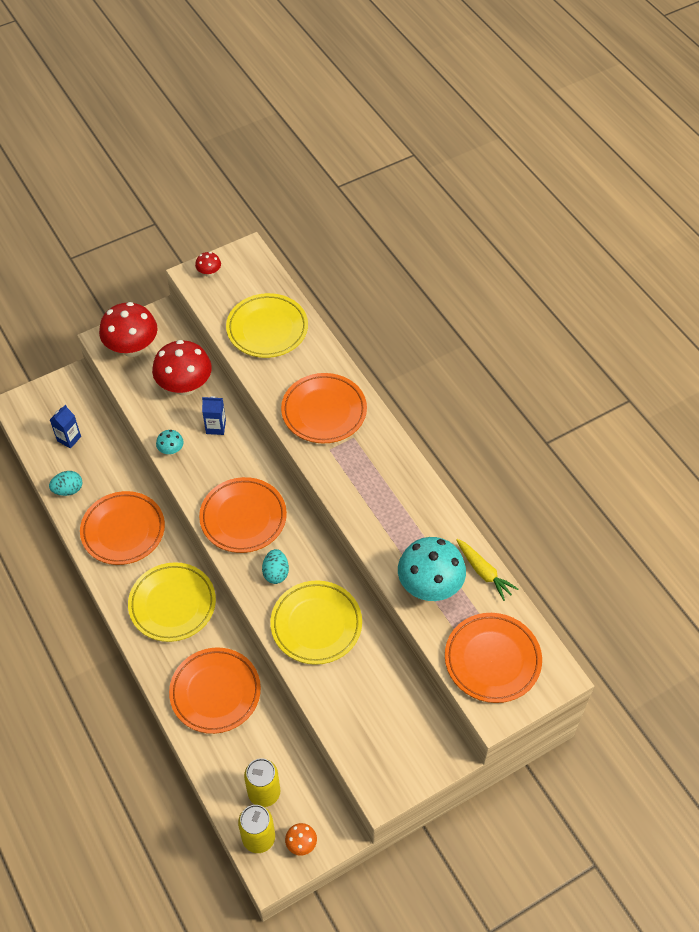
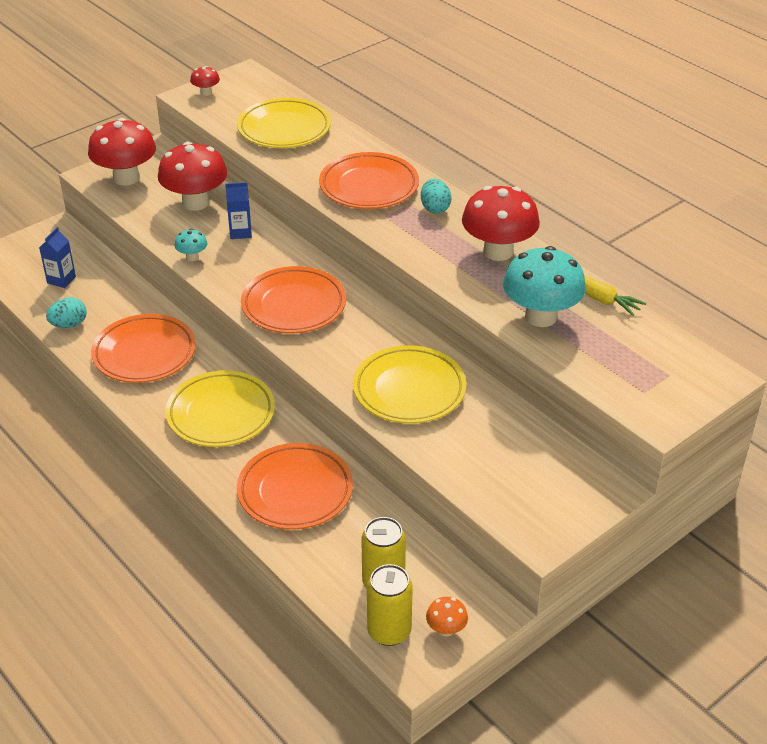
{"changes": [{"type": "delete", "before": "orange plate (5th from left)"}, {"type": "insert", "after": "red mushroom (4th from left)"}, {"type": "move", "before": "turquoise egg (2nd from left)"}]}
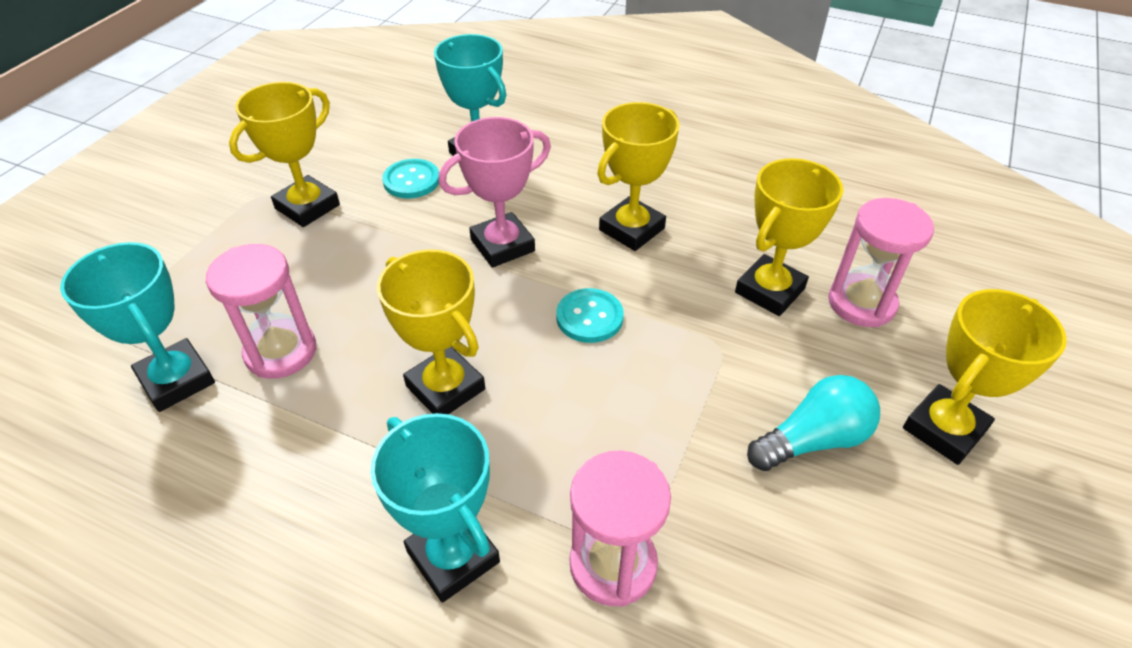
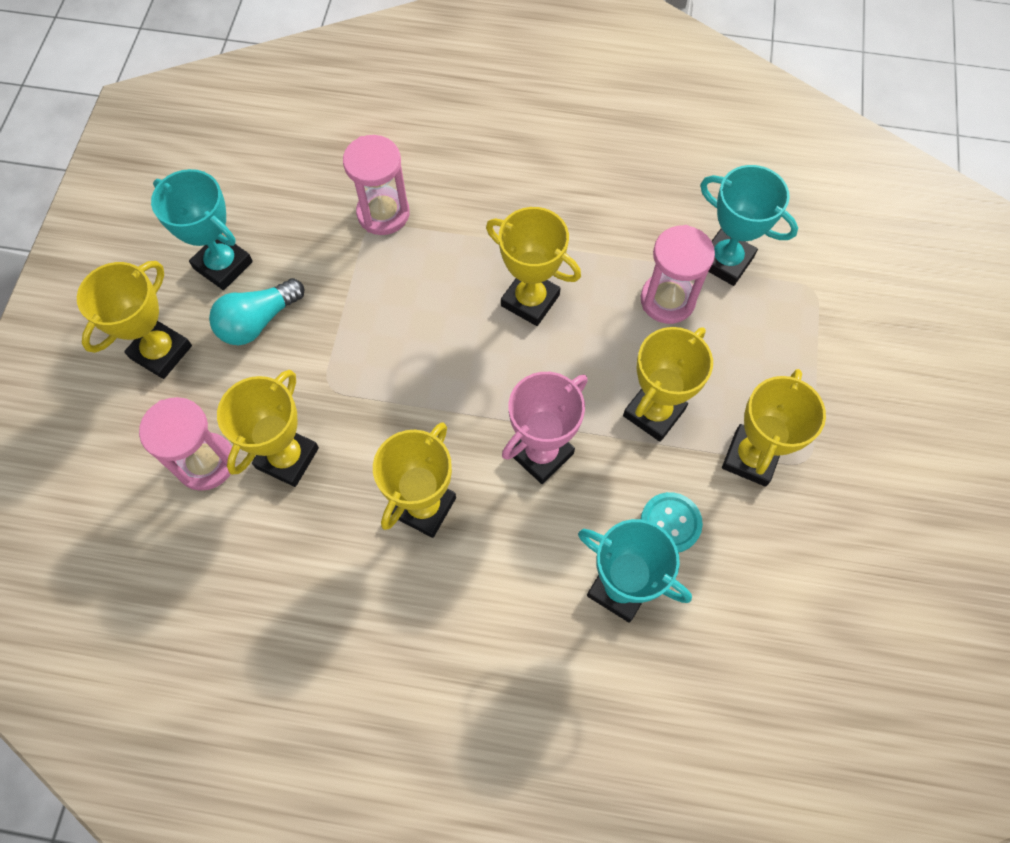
{"changes": [{"type": "delete", "before": "turquoise button (2nd from left)"}, {"type": "insert", "after": "yellow trophy (5th from left)"}, {"type": "move", "before": "turquoise trophy (2nd from left in the first image)", "after": "turquoise trophy (1st from left)"}]}
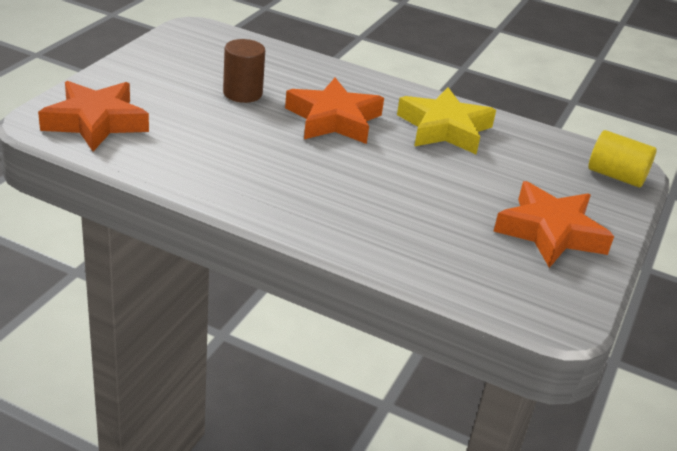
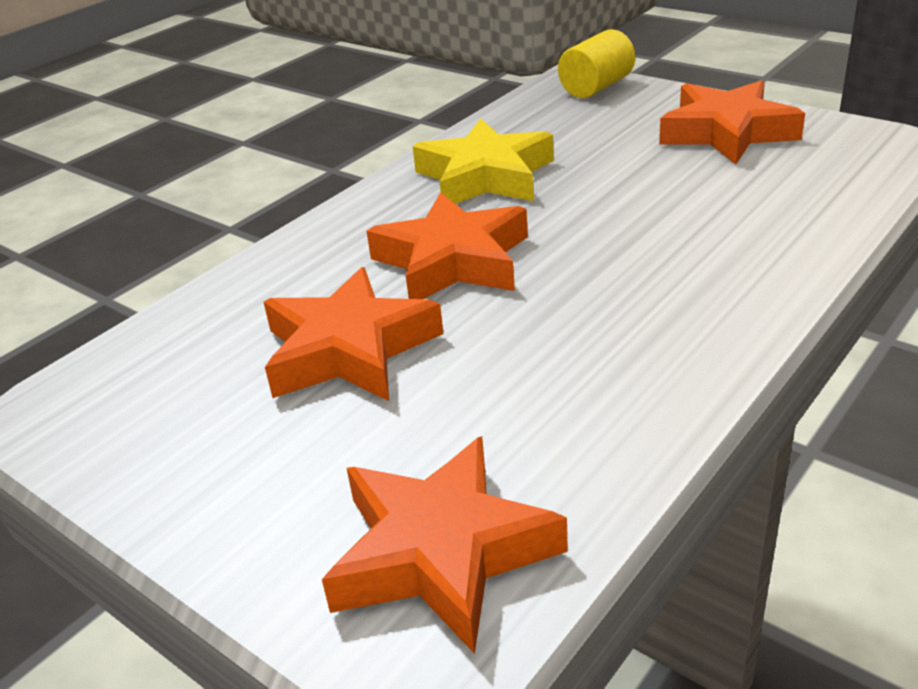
{"changes": [{"type": "replace", "before": "brown cylinder", "after": "orange star (1st from left)"}]}
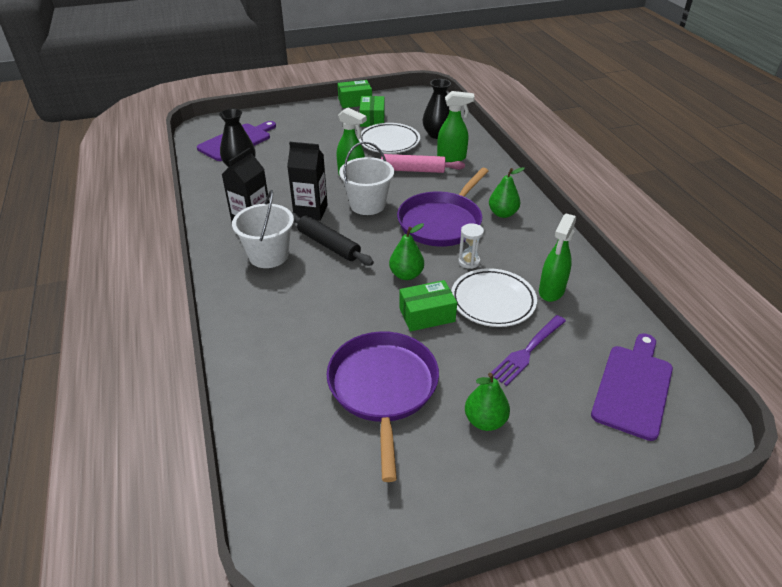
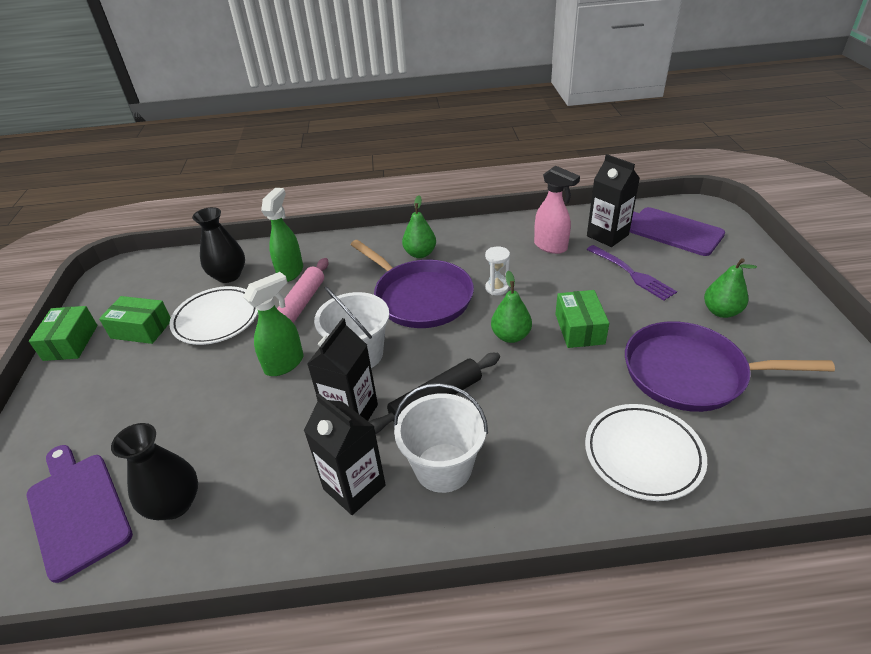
{"changes": [{"type": "insert", "after": "black carton (3rd from left)"}, {"type": "move", "before": "white plate (2nd from left)"}, {"type": "recolor", "before": "green spray bottle (3rd from left)", "after": "pink spray bottle"}]}
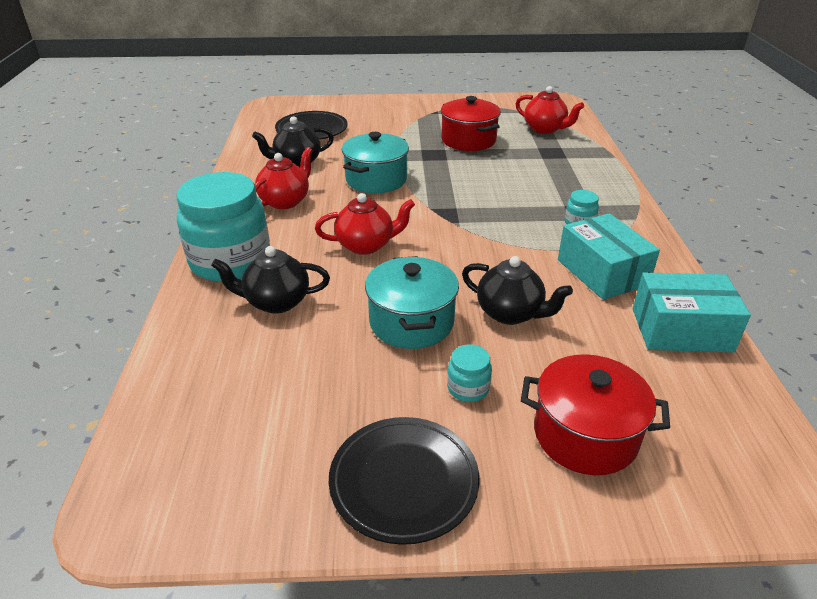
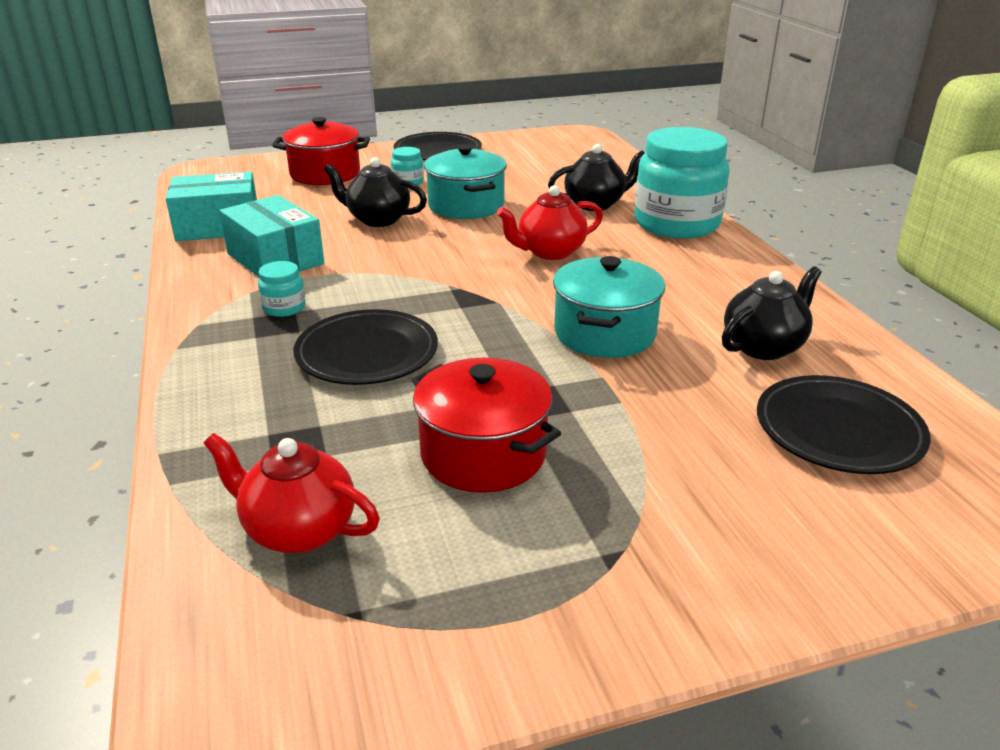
{"changes": [{"type": "delete", "before": "red teapot (1st from left)"}, {"type": "insert", "after": "black plate (1st from left)"}]}
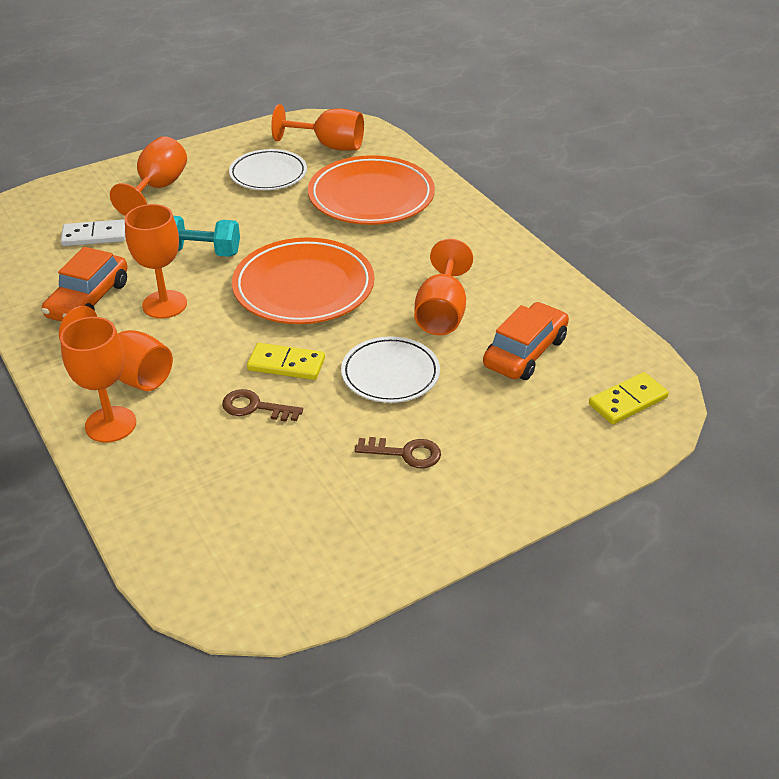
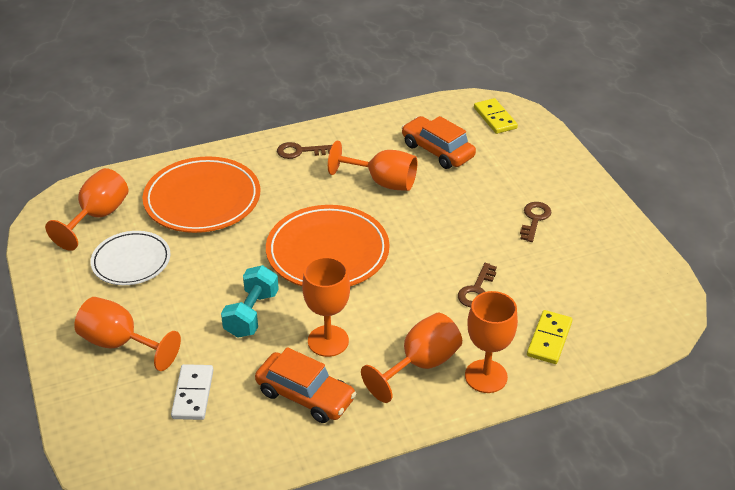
{"changes": [{"type": "delete", "before": "white plate (2nd from left)"}, {"type": "insert", "after": "brown key (1st from left)"}, {"type": "move", "before": "yellow domino (1st from left in the first image)", "after": "yellow domino (2nd from left)"}]}
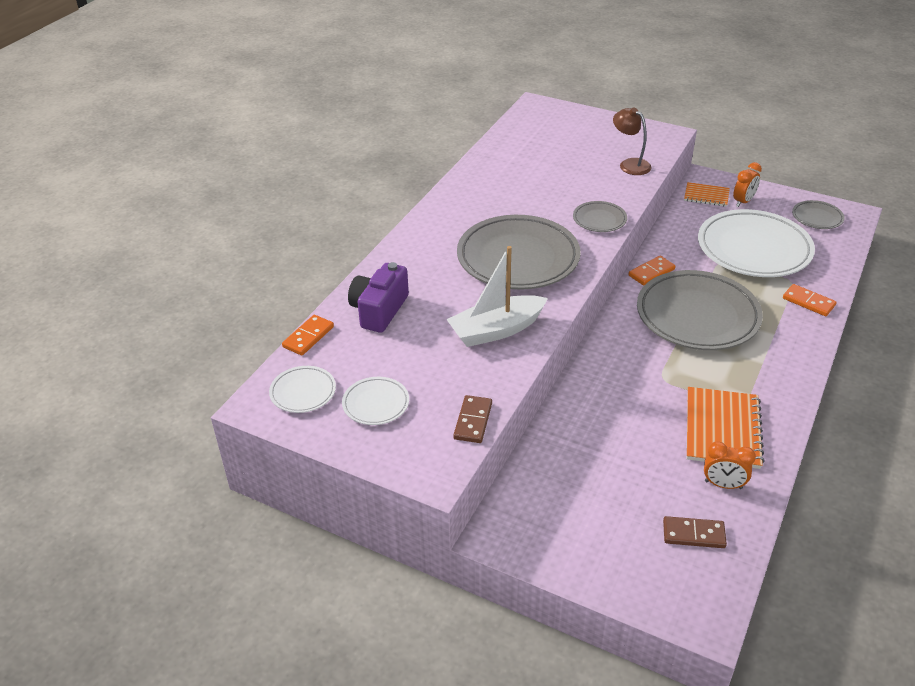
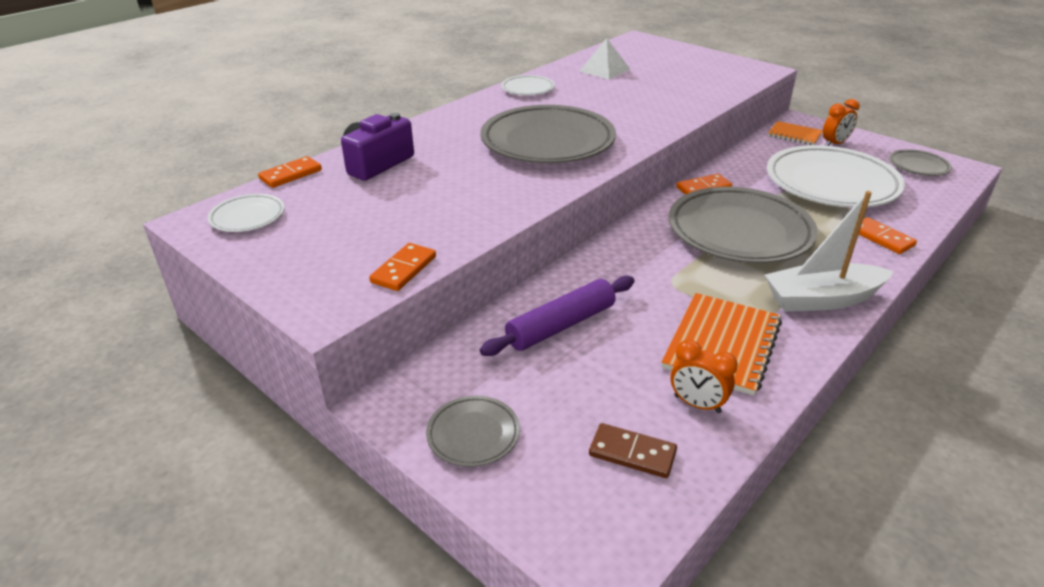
{"changes": [{"type": "delete", "before": "brown lamp"}, {"type": "insert", "after": "purple rolling pin"}, {"type": "insert", "after": "white pyramid"}, {"type": "move", "before": "white plate (2nd from left)"}, {"type": "move", "before": "white boat"}, {"type": "move", "before": "grey plate (2nd from left in the first image)", "after": "grey plate (1st from left)"}, {"type": "recolor", "before": "brown domino (1st from left)", "after": "orange domino (2nd from left)"}]}
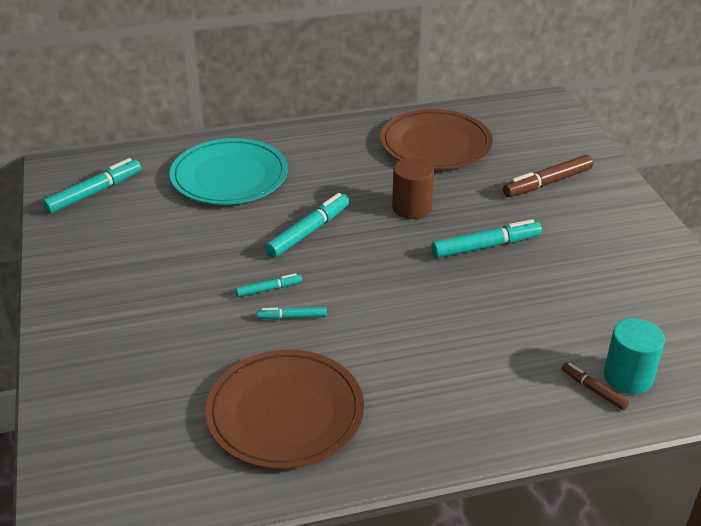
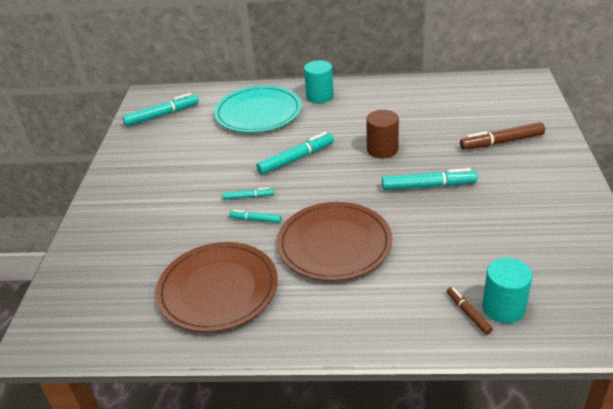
{"changes": [{"type": "insert", "after": "turquoise cylinder (1st from left)"}, {"type": "move", "before": "brown plate (2nd from left)"}]}
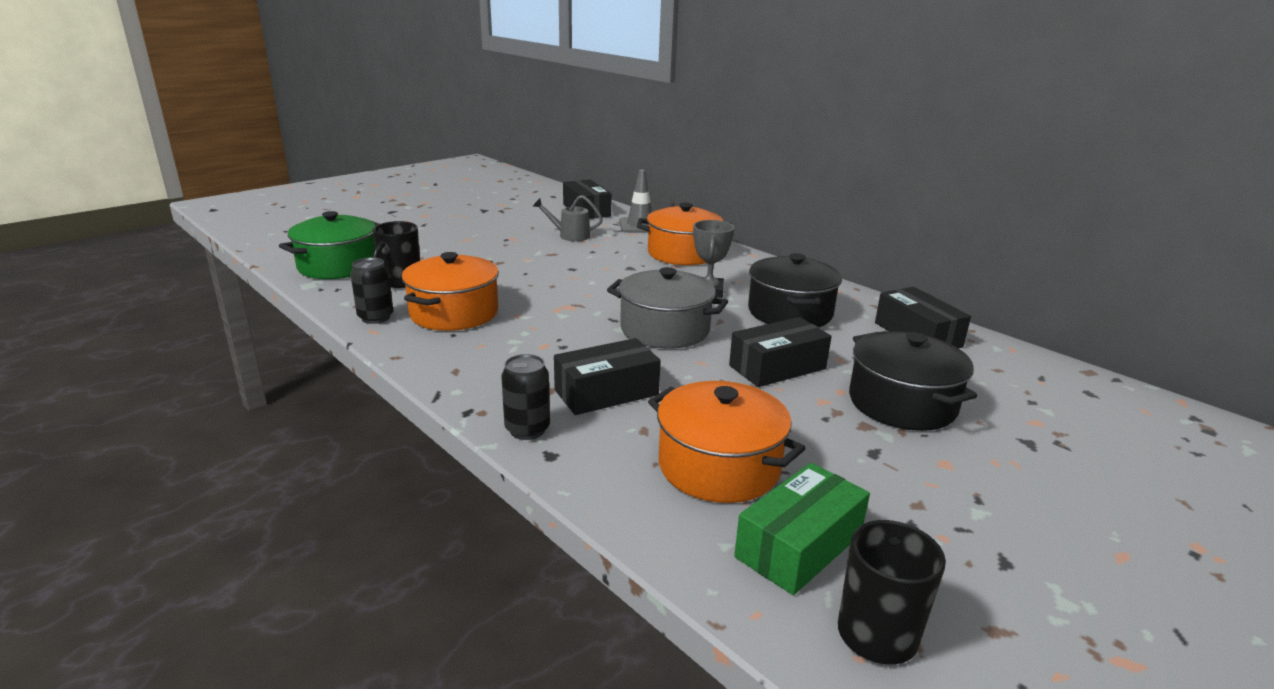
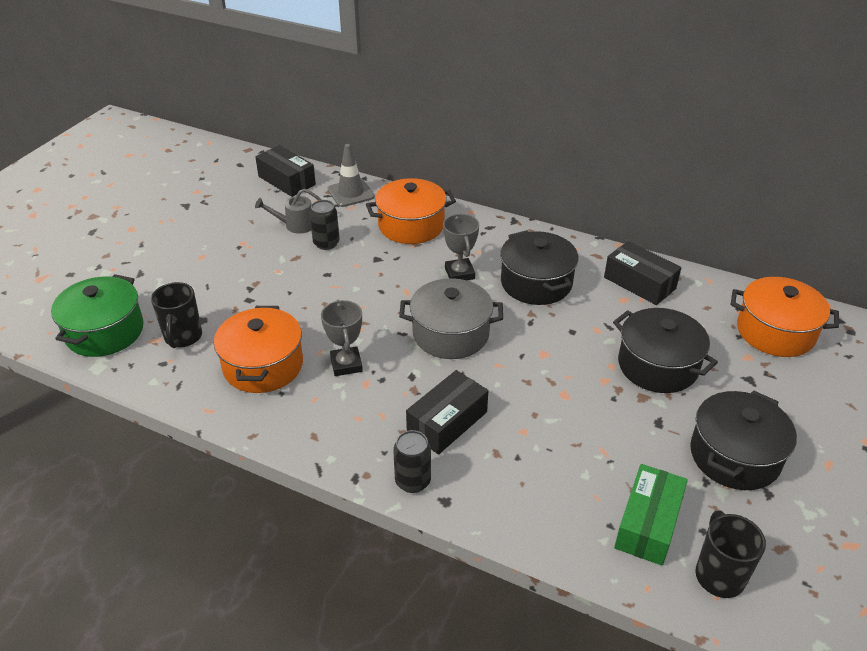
{"changes": [{"type": "delete", "before": "black box (3rd from left)"}, {"type": "insert", "after": "grey trophy (1st from left)"}, {"type": "insert", "after": "black pot (3rd from left)"}, {"type": "move", "before": "black can (1st from left)"}, {"type": "move", "before": "orange pot (3rd from left)"}]}
